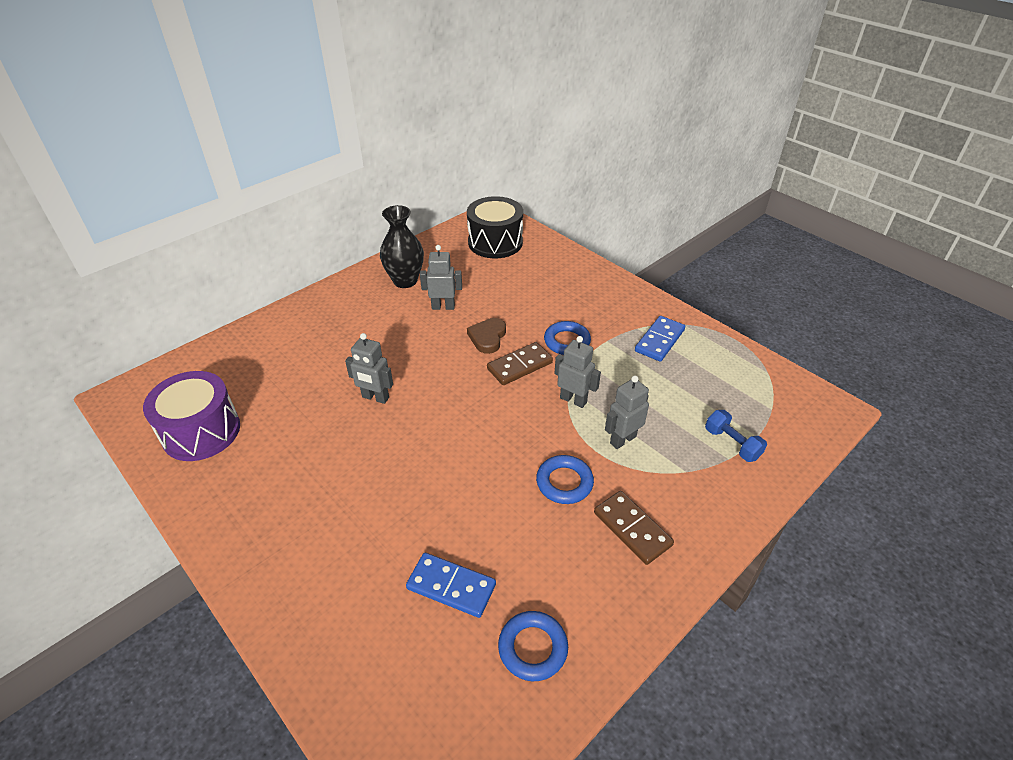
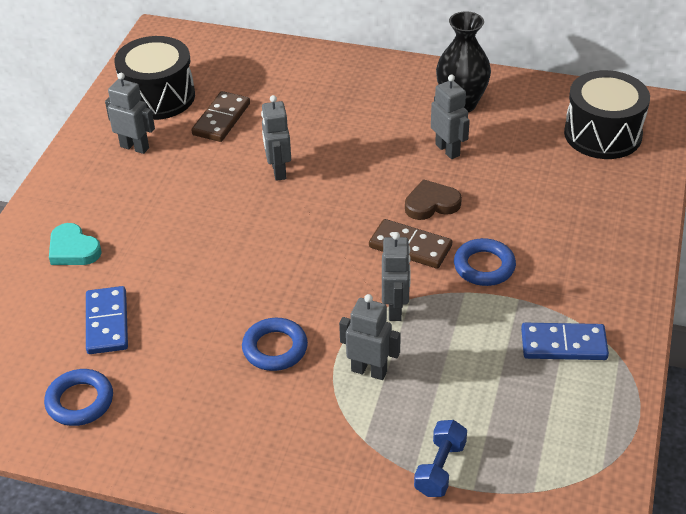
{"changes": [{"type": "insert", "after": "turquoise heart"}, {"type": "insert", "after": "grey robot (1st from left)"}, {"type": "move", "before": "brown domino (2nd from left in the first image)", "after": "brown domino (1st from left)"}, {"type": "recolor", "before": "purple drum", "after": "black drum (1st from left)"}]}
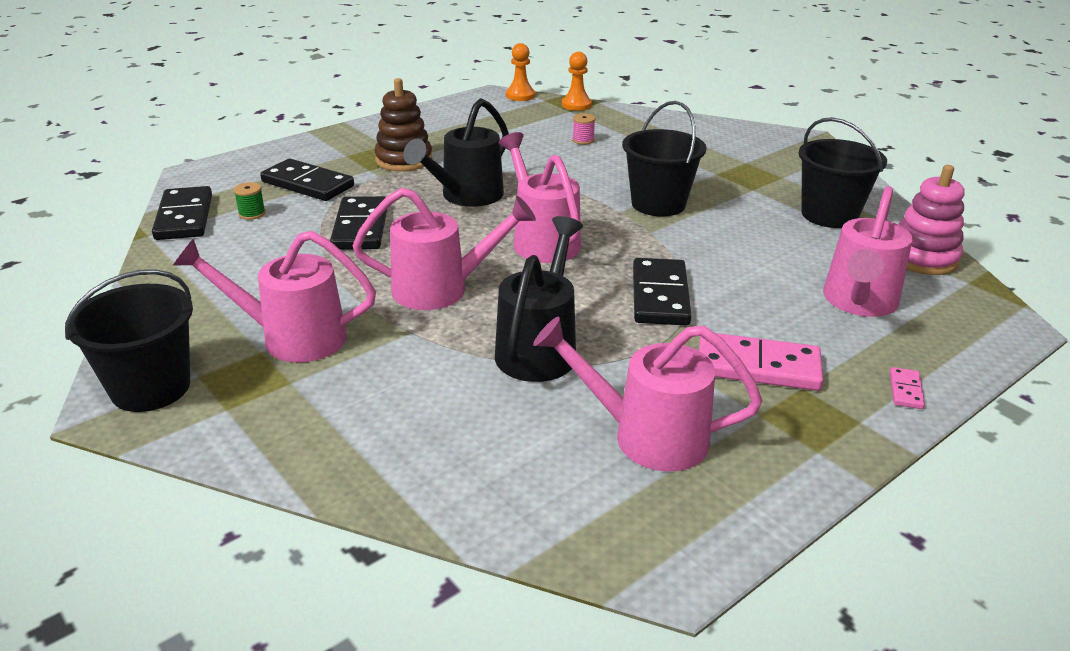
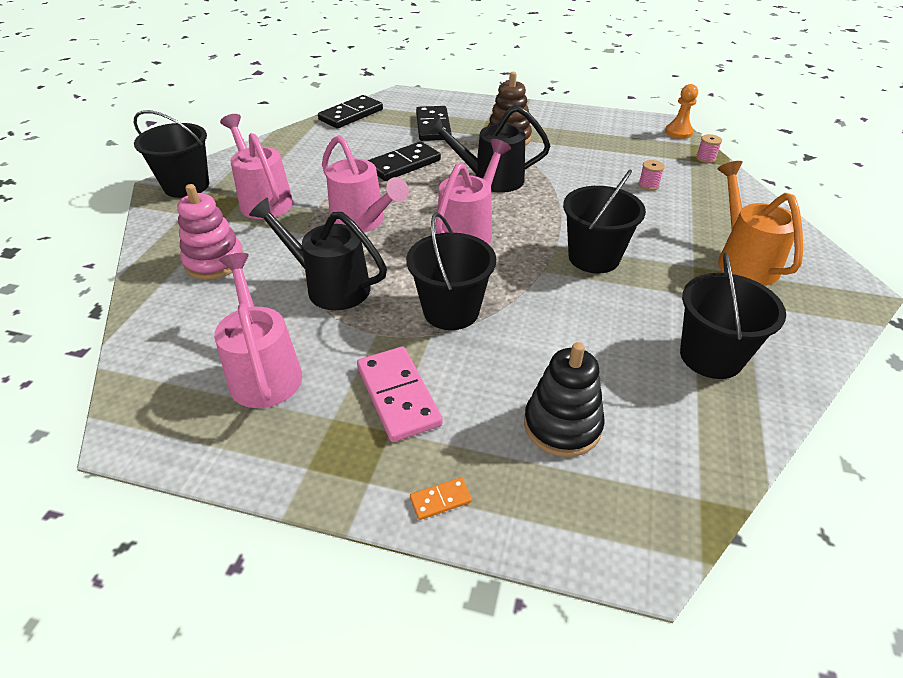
{"changes": [{"type": "delete", "before": "green spool"}, {"type": "insert", "after": "orange watering can"}, {"type": "move", "before": "pink stacking toy"}, {"type": "replace", "before": "orange pawn (2nd from left)", "after": "pink spool (2nd from left)"}, {"type": "replace", "before": "black domino (4th from left)", "after": "black bucket (2nd from left)"}, {"type": "replace", "before": "pink watering can (5th from left)", "after": "black stacking toy"}, {"type": "recolor", "before": "pink domino (2nd from left)", "after": "orange domino"}, {"type": "rotate", "before": "black watering can (2nd from left in the first image)", "turn": -135}]}
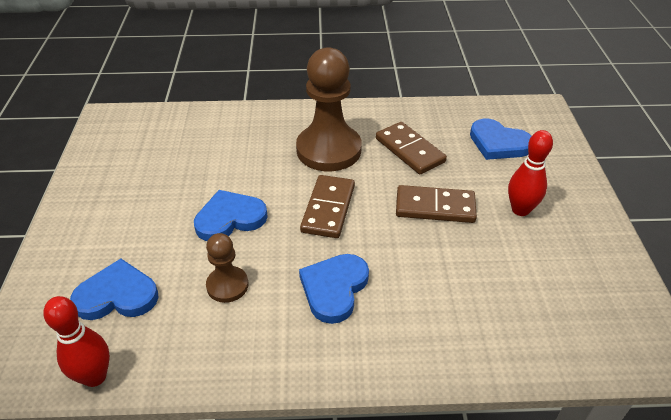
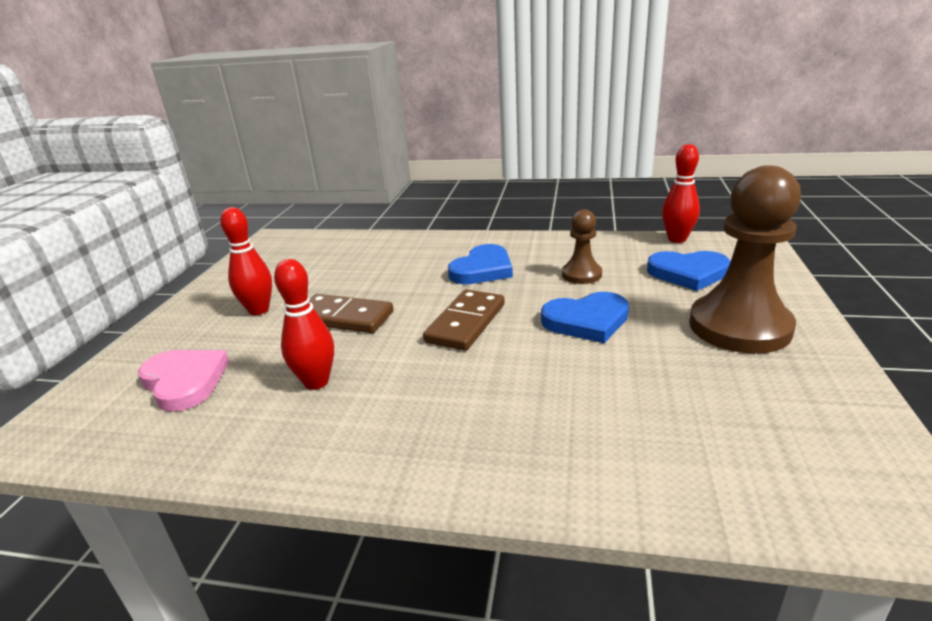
{"changes": [{"type": "move", "before": "brown pawn (2nd from left)"}, {"type": "replace", "before": "brown domino (2nd from left)", "after": "red bowling pin (2nd from left)"}, {"type": "recolor", "before": "blue heart (4th from left)", "after": "pink heart"}]}
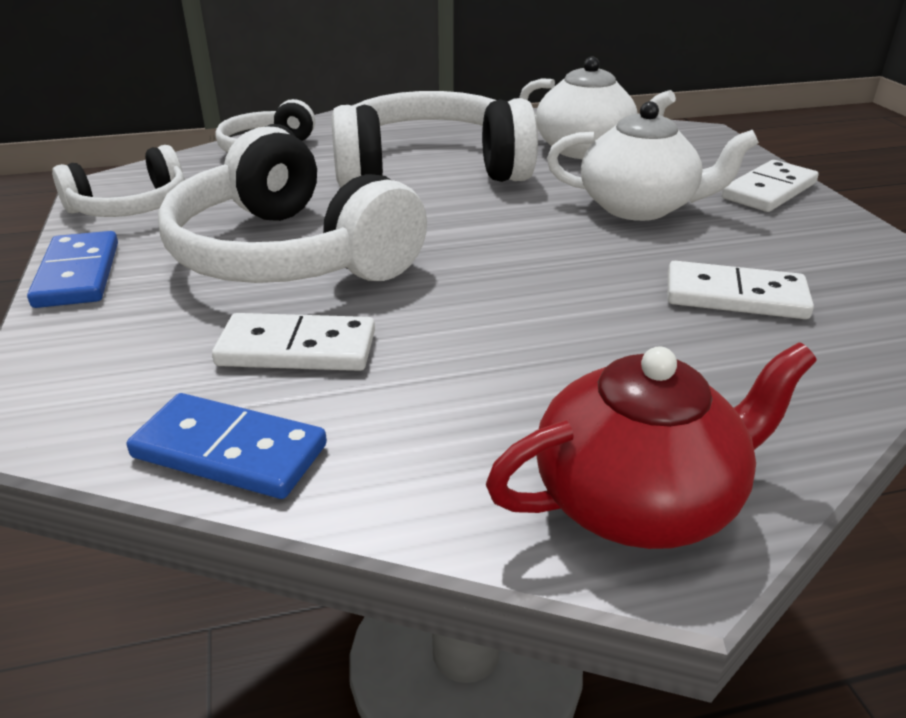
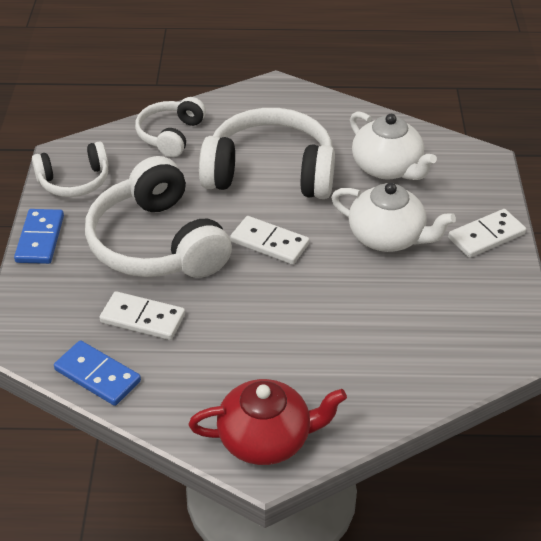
{"changes": [{"type": "move", "before": "white domino (2nd from left)"}]}
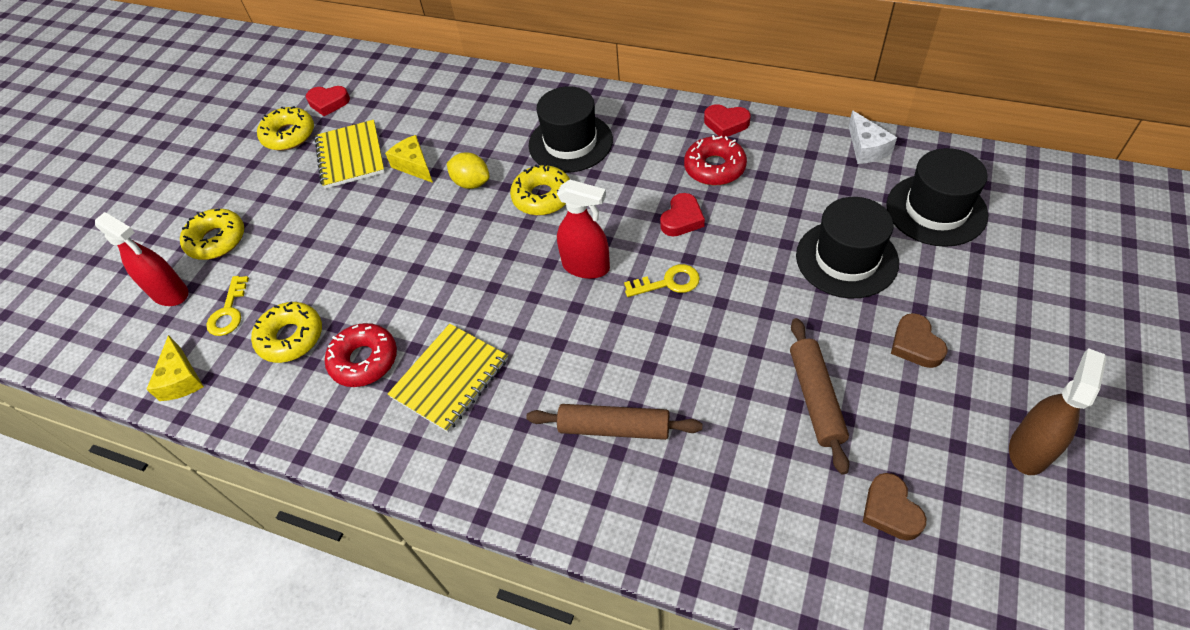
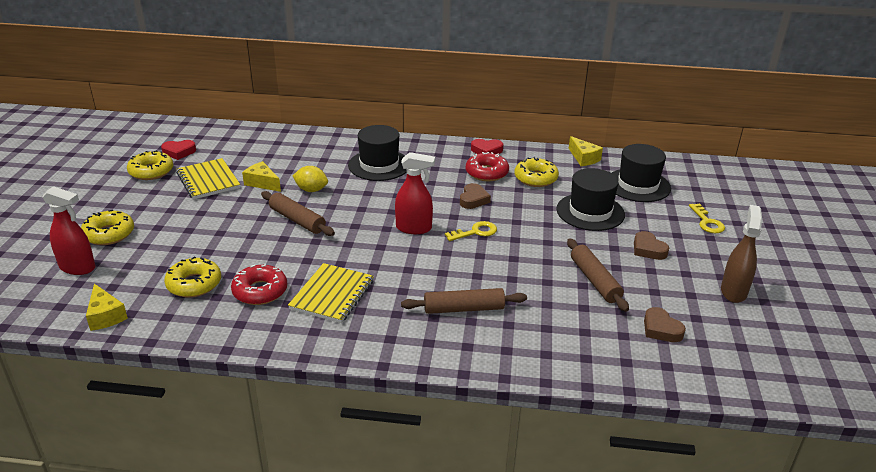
{"changes": [{"type": "insert", "after": "brown rolling pin (1st from left)"}, {"type": "move", "before": "yellow key (1st from left in the first image)", "after": "yellow key (2nd from left)"}, {"type": "move", "before": "yellow donut (4th from left)"}, {"type": "recolor", "before": "red heart (2nd from left)", "after": "brown heart (1st from left)"}, {"type": "recolor", "before": "white cheese", "after": "yellow cheese (3rd from left)"}]}
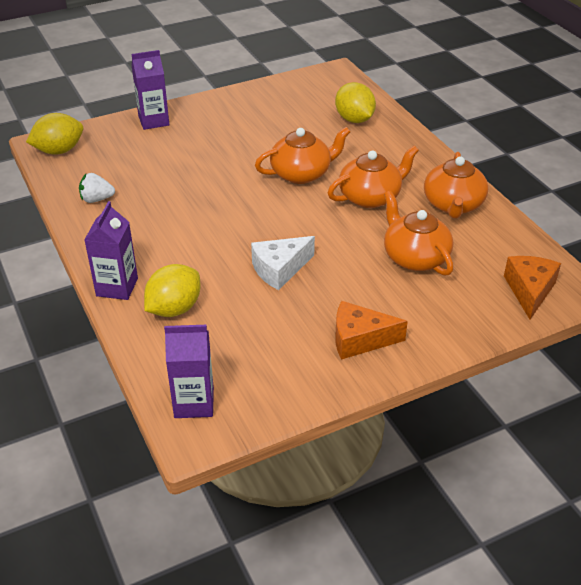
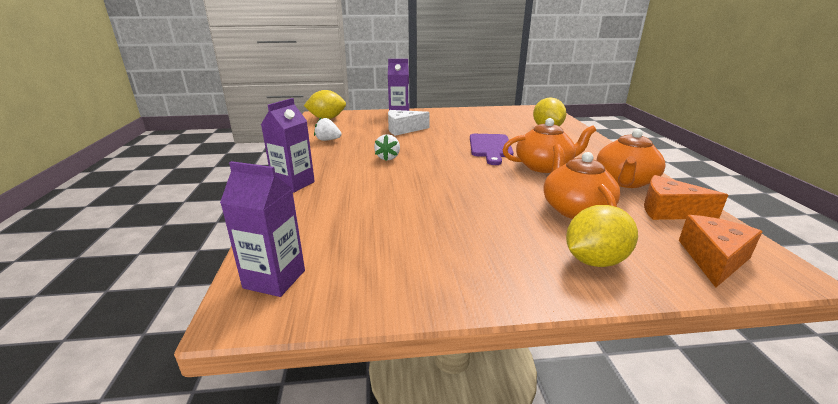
{"changes": [{"type": "insert", "after": "white strawberry (2nd from left)"}, {"type": "move", "before": "yellow lemon (2nd from left in the first image)", "after": "yellow lemon (3rd from left)"}, {"type": "move", "before": "white cheese"}, {"type": "move", "before": "orange cheese (1st from left)"}, {"type": "replace", "before": "orange teapot (1st from left)", "after": "purple cutting board"}]}
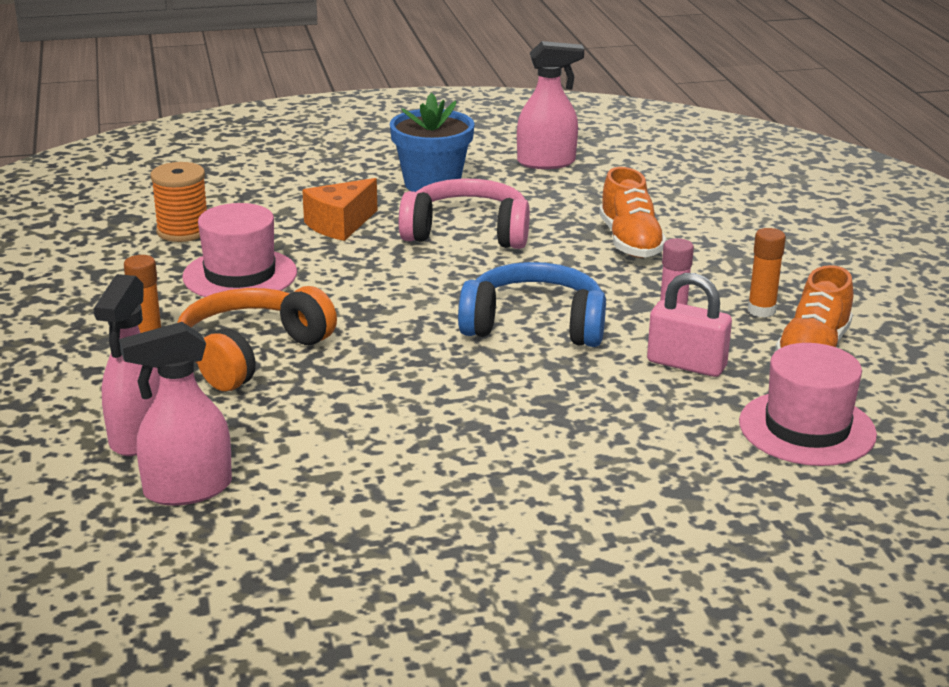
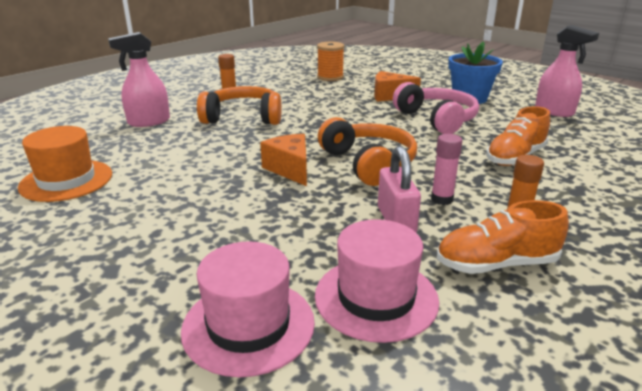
{"changes": [{"type": "delete", "before": "pink spray bottle (2nd from left)"}, {"type": "insert", "after": "orange hat"}, {"type": "insert", "after": "orange cheese (1st from left)"}, {"type": "move", "before": "pink hat (1st from left)"}, {"type": "recolor", "before": "blue headphones", "after": "orange headphones (2nd from left)"}]}
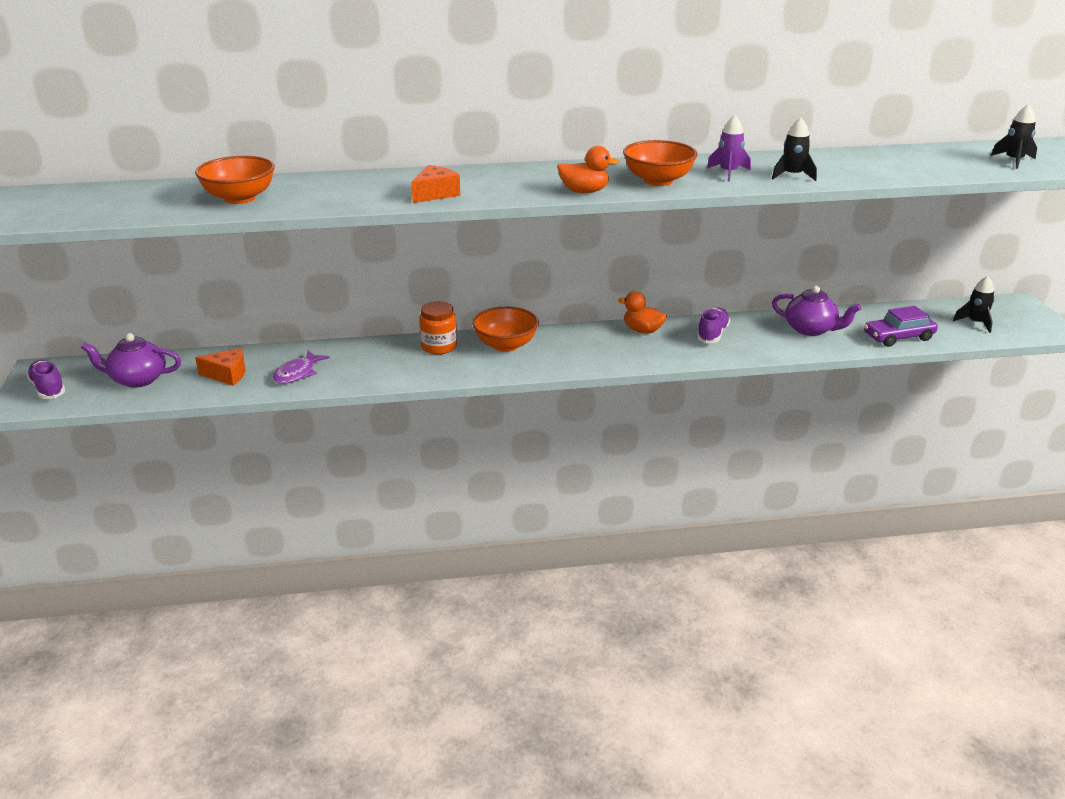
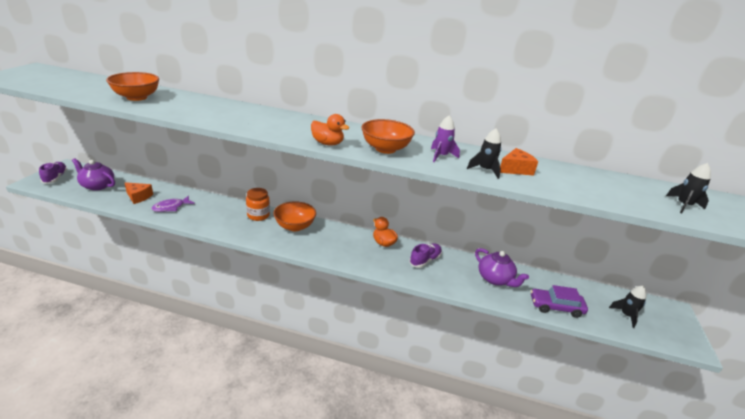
{"changes": [{"type": "move", "before": "orange cheese (2nd from left)"}]}
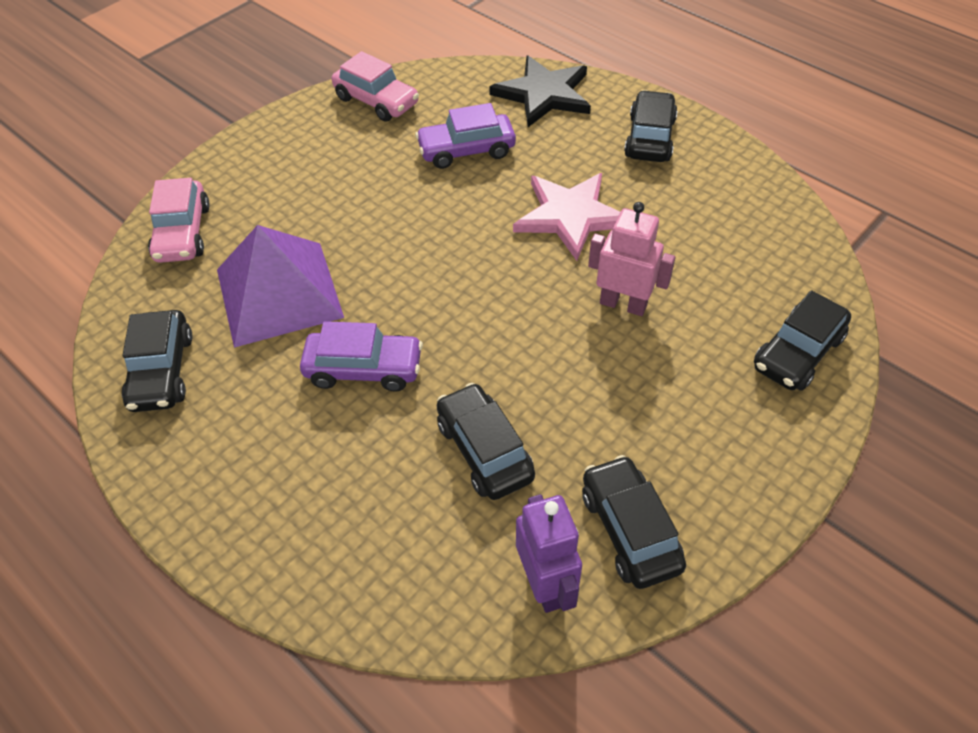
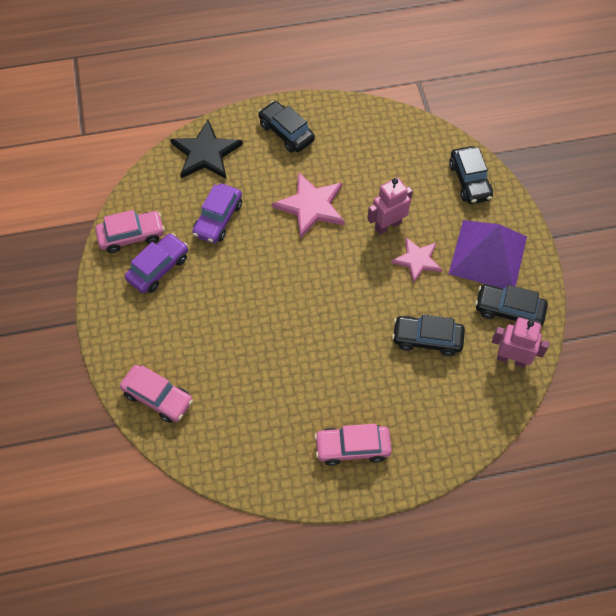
{"changes": [{"type": "delete", "before": "black car (1st from left)"}, {"type": "insert", "after": "pink car (3rd from left)"}, {"type": "insert", "after": "pink star (2nd from left)"}, {"type": "move", "before": "purple pyramid"}, {"type": "move", "before": "purple car (1st from left)"}, {"type": "recolor", "before": "purple robot", "after": "pink robot (2nd from left)"}]}
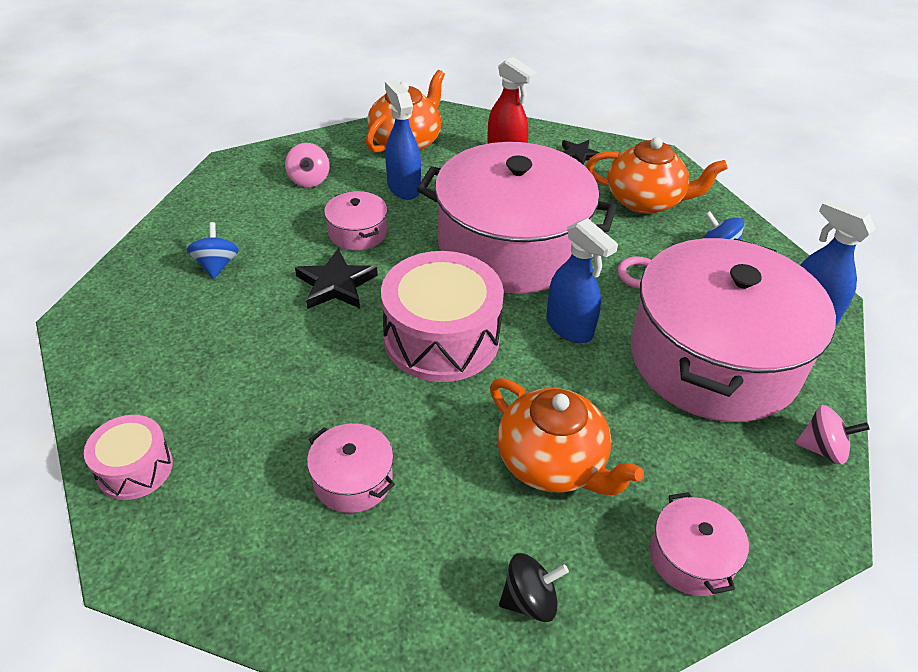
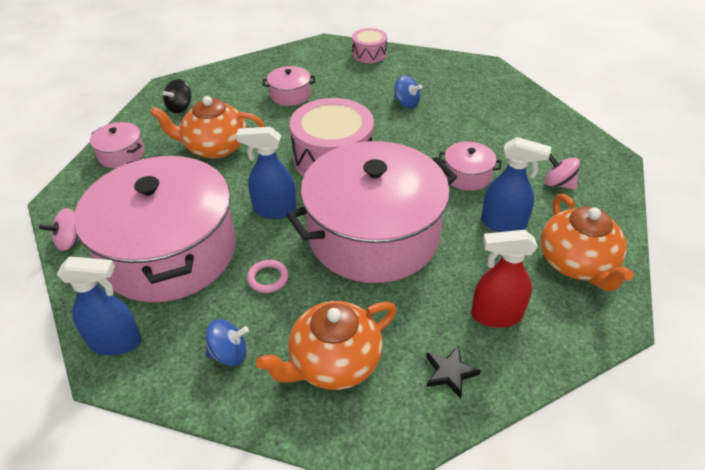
{"changes": [{"type": "delete", "before": "black star (1st from left)"}, {"type": "move", "before": "blue spinning top (1st from left in the first image)", "after": "blue spinning top (2nd from left)"}]}
